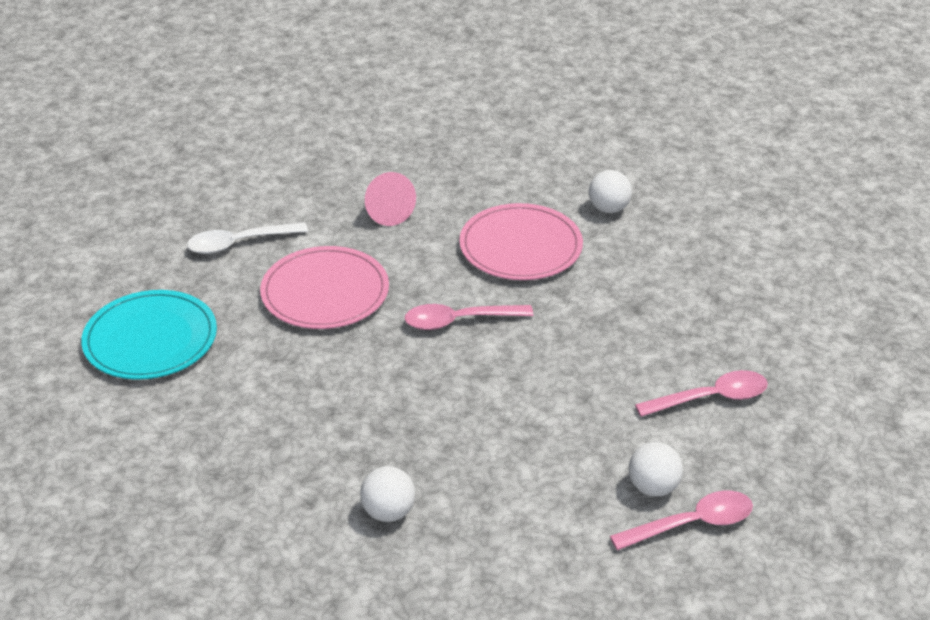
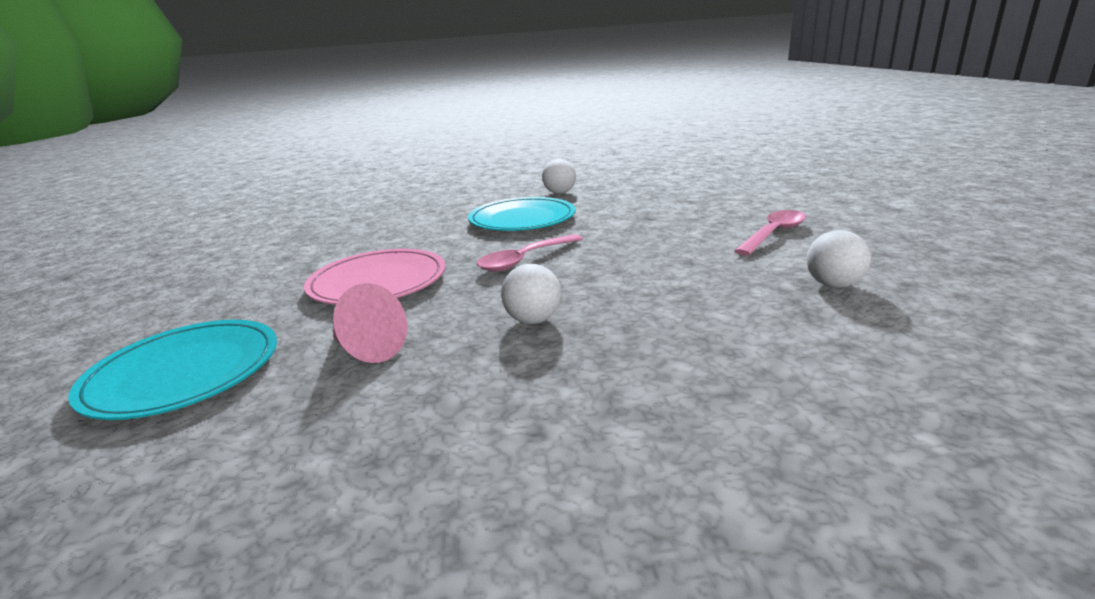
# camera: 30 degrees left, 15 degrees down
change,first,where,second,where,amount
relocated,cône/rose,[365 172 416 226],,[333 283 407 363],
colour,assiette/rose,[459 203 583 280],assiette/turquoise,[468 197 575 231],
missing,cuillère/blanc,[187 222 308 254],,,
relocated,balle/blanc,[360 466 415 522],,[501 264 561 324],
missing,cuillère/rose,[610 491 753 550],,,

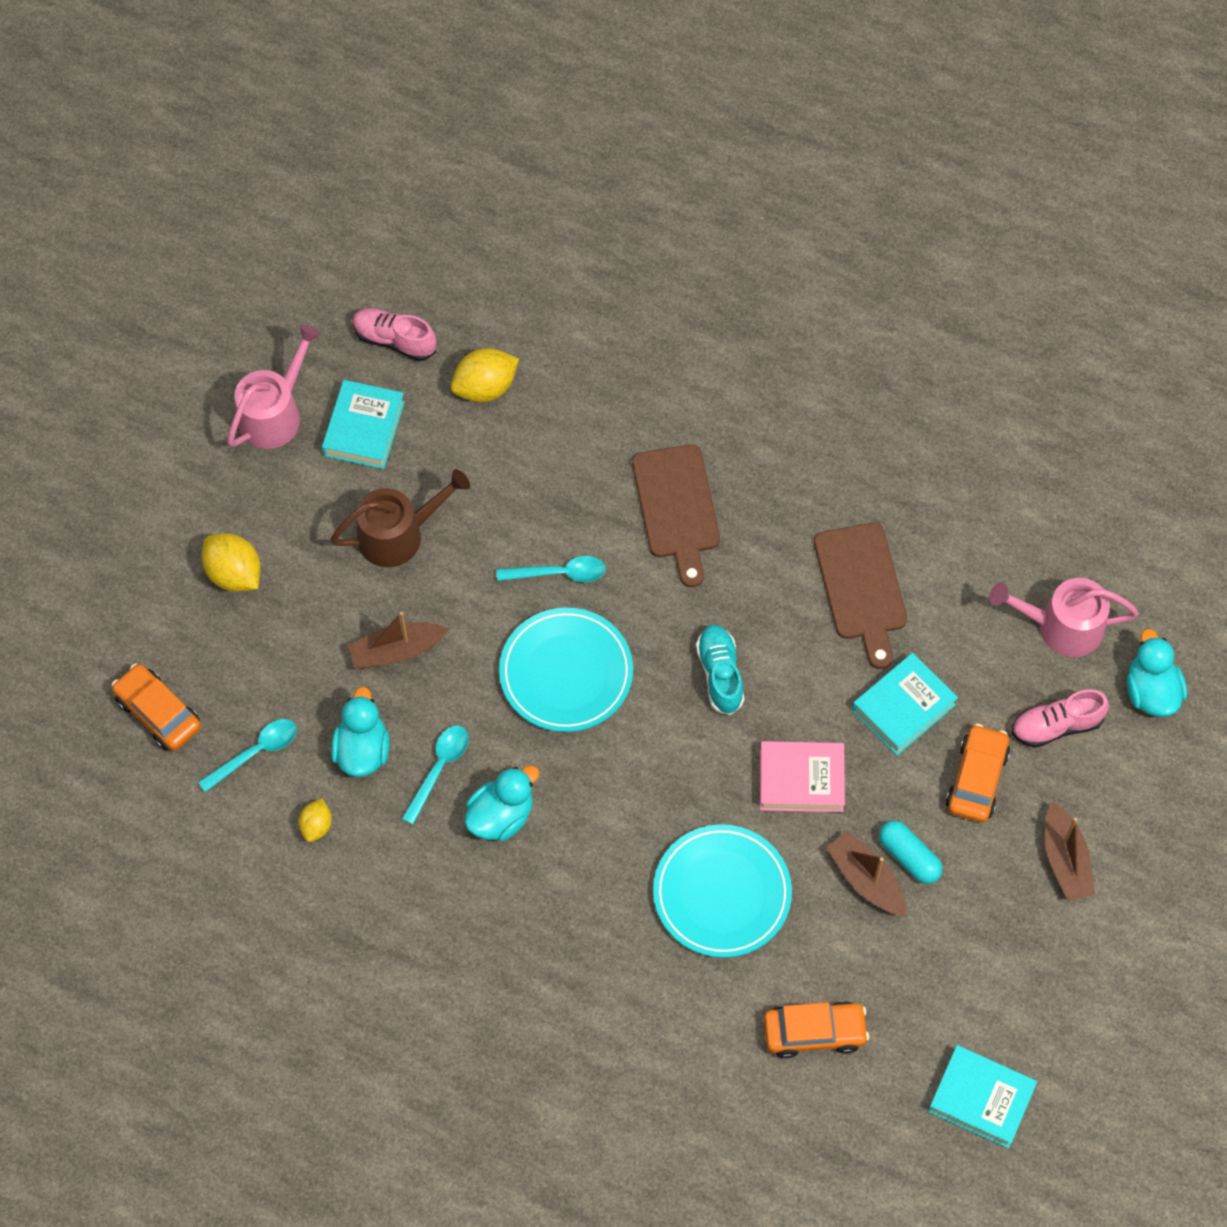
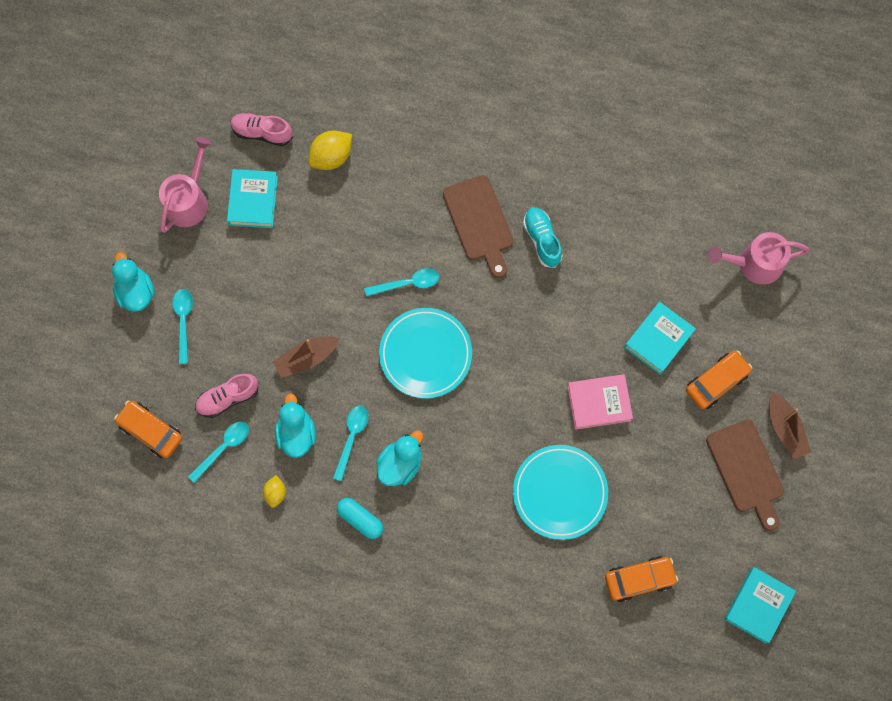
# camera: 10 degrees left, 10 degrees up
change,first,where,second,where,amount
missing,arrosoir/marron,[330 469 470 567],,,
relocated,planche à découper/marron,[814 523 907 669],,[706 420 784 531],
exchanged,citron/jaune,[202 533 261 592],cuillère/turquoise,[172 289 193 364],
relocated,chaussure/turquoise,[696 625 744 715],,[523 207 563 268],
relocated,canard/turquoise,[1127 628 1187 717],,[112 252 155 312],
relocated,chaussure/rose,[1011 689 1109 748],,[195 374 258 418],
spun,voiture/orange,[946 724 1010 823],,[686 351 752 409],45 degrees clockwise
relocated,gélule/turquoise,[879 821 942 884],,[337 498 383 539],
missing,bateau/marron,[826 831 907 916],,,
spun,livre/turquoise,[928 1045 1037 1148],,[724 567 796 644],75 degrees counterclockwise

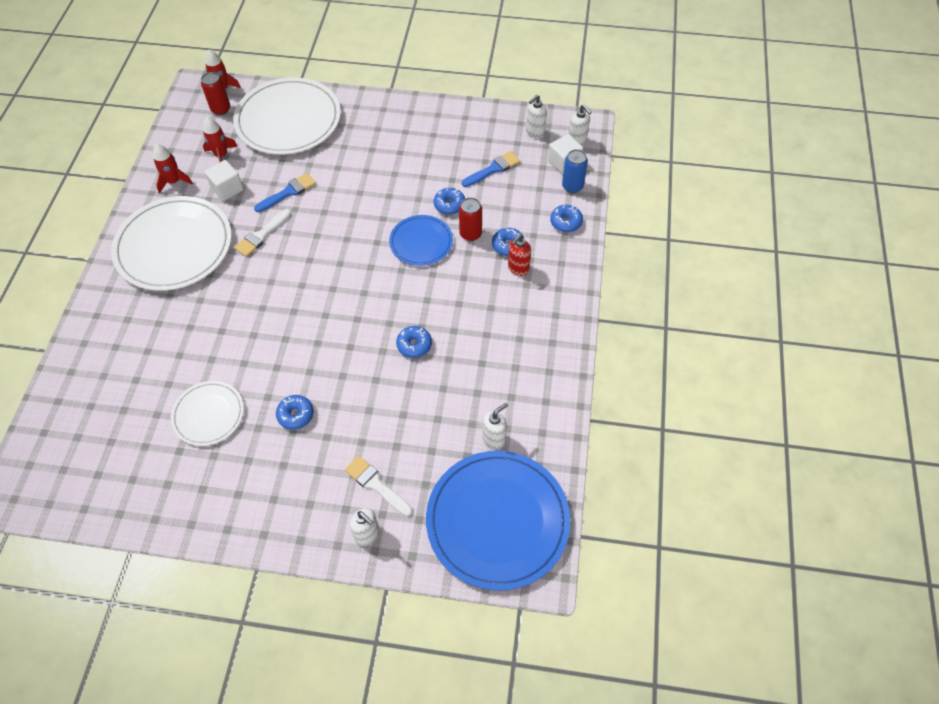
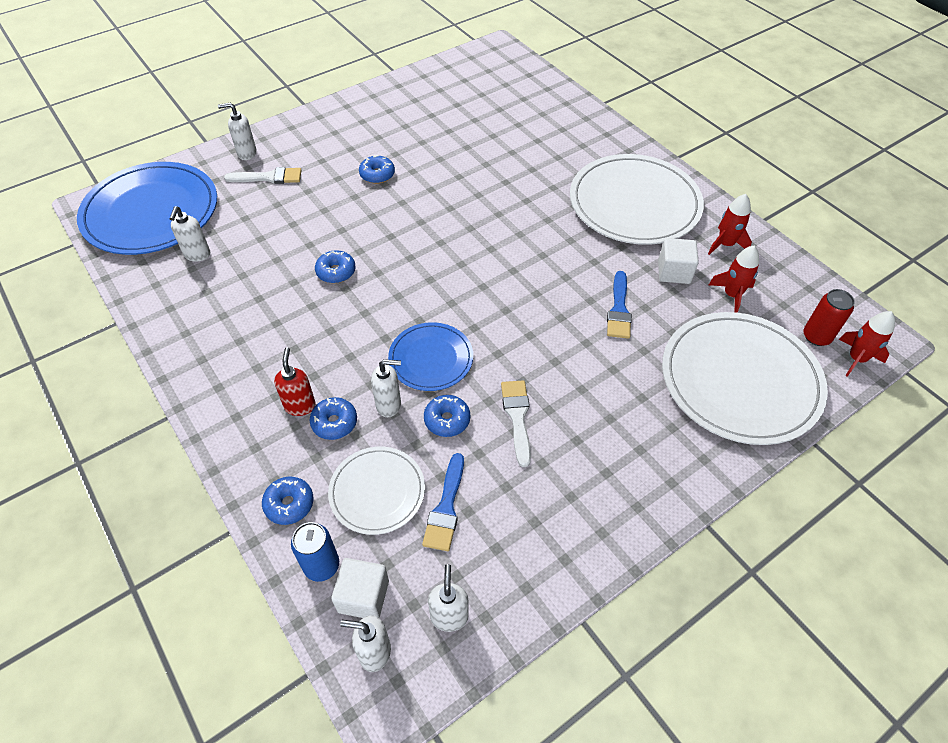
# camera: 135 degrees right, 5 degrees down
change,first,where,second,where,amount
exchanged,canette/rouge,[459 197 482 241],distributeur de savon/blanc,[371 359 401 417],
relocated,pinceau/blanc,[234 209 291 257],,[501 380 531 467],
relocated,assiette/blanc,[171 381 244 446],,[328 447 425 535],

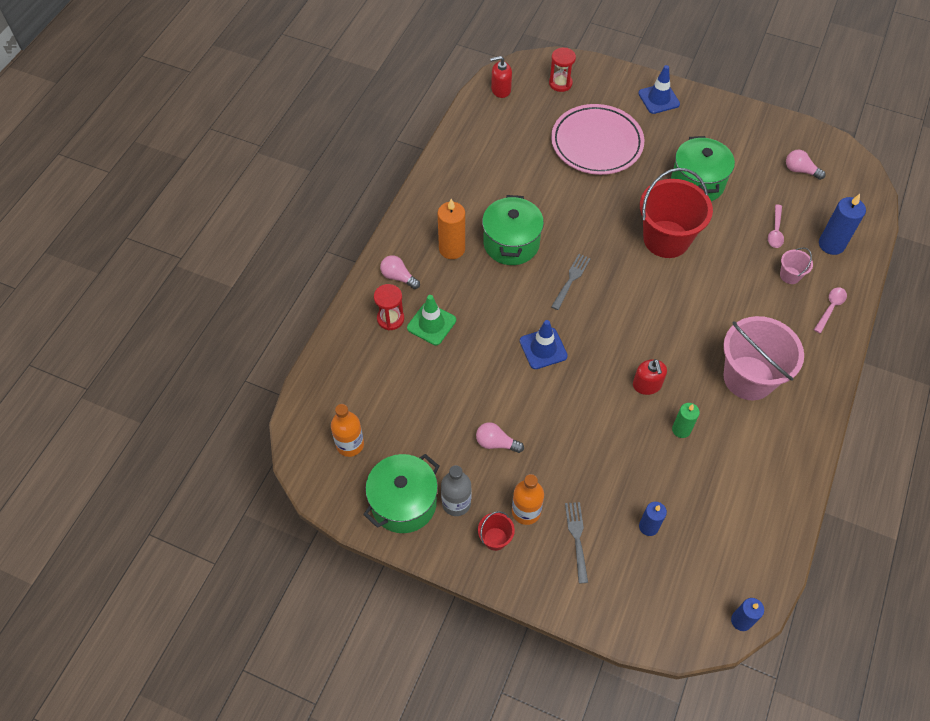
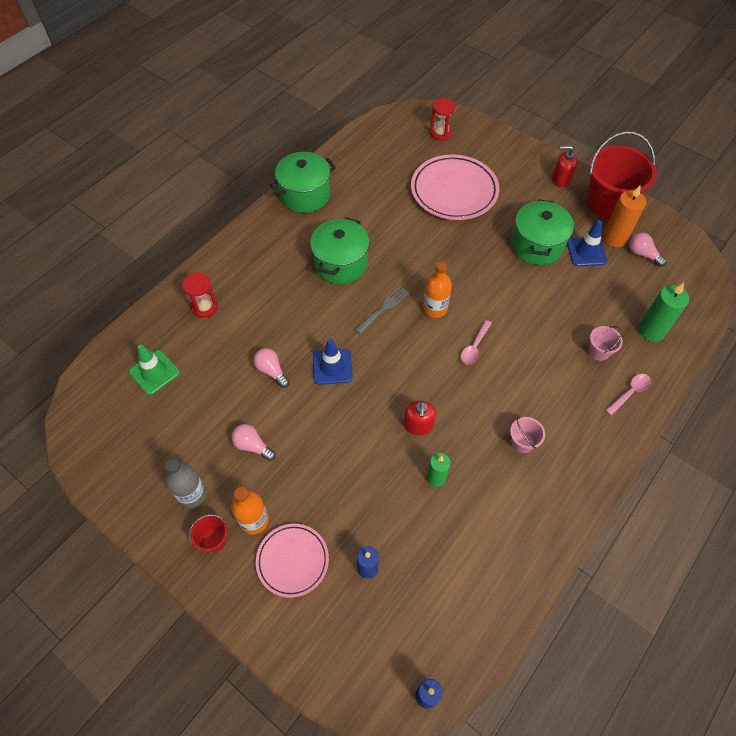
# camera: 15 degrees right, 0 degrees up
change,first,where,second,where,amount
relocated,distributeur de savon/rouge,[490 56 512 98],,[552 146 578 187],
relocated,cône de chantier/bleu,[638 65 680 114],,[567 220 607 267],
relocated,seau/rouge,[640 168 713 258],,[587 131 657 219],
colour,bougie/bleu,[819 194 866 255],bougie/vert,[639 283 689 342],
relocated,bougie/orange,[438 199 465 259],,[603 186 646 247],
relocated,cuillère/rose,[768 204 784 248],,[461 320 492 365],
relocated,ampoule/rose,[380 255 420 289],,[254 348 289 388],
relocated,cône de chantier/vert,[407 295 456 345],,[129 344 180 395],
size,seau/rose,[723 316 804 400],,[510 417 545 453],x0.44
relocated,bouteille/orange,[331 404 364 457],,[423 261 452 318],
relocated,marmite/vert,[363 454 440 533],,[270 152 336 213],
exchanged,fourchette/gris,[565 502 588 583],assiette/rose,[256 524 329 598],

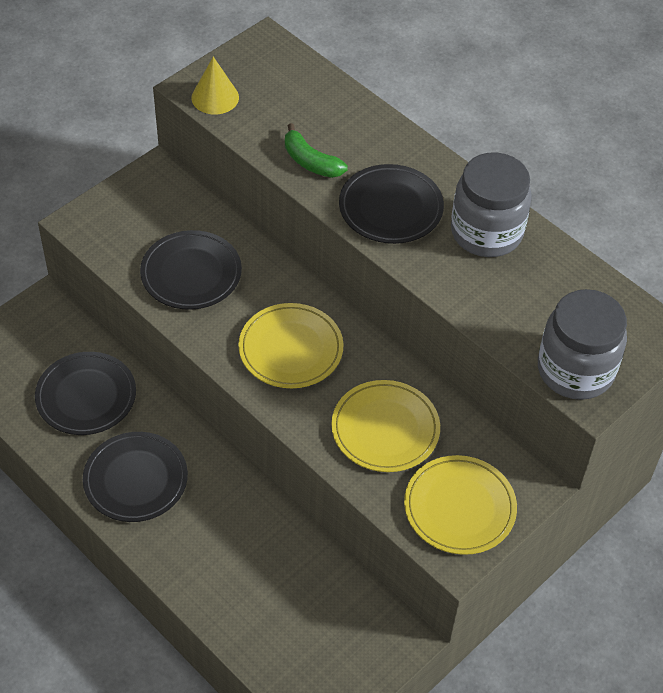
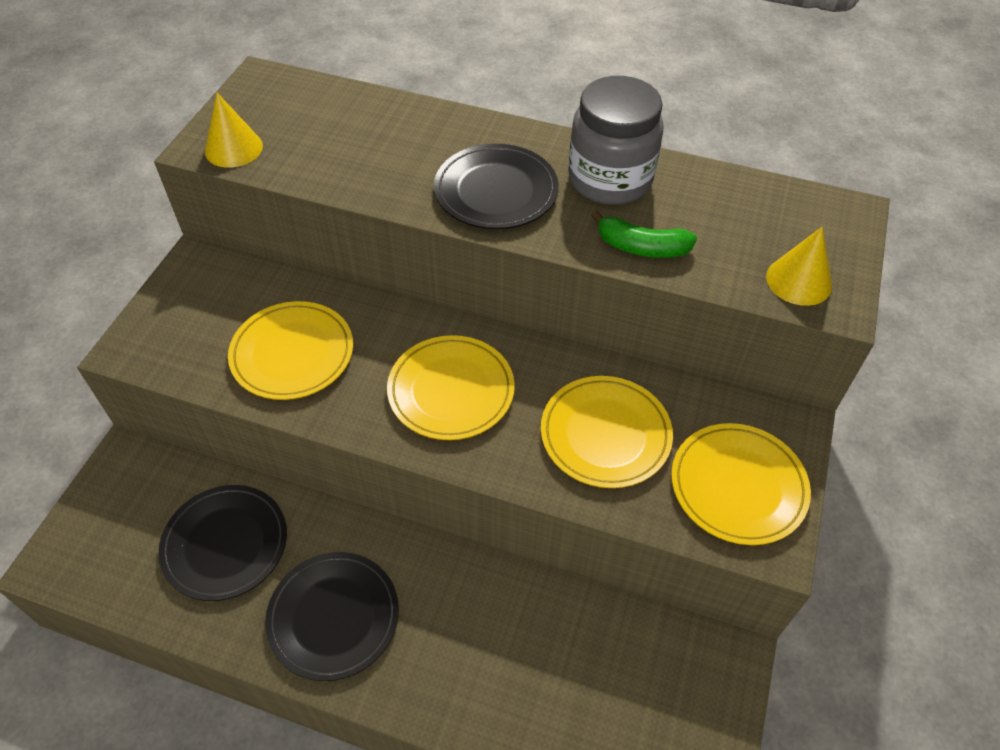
# camera: 25 degrees left, 0 degrees up
change,first,where,second,where,amount
relocated,banane/vert,[285 123 348 178],,[591 210 697 258],
colour,assiette/noir,[140 230 242 310],assiette/jaune,[228 301 353 400],
exchanged,bocal/gris,[538 289 627 400],cône/jaune,[766 227 832 306],

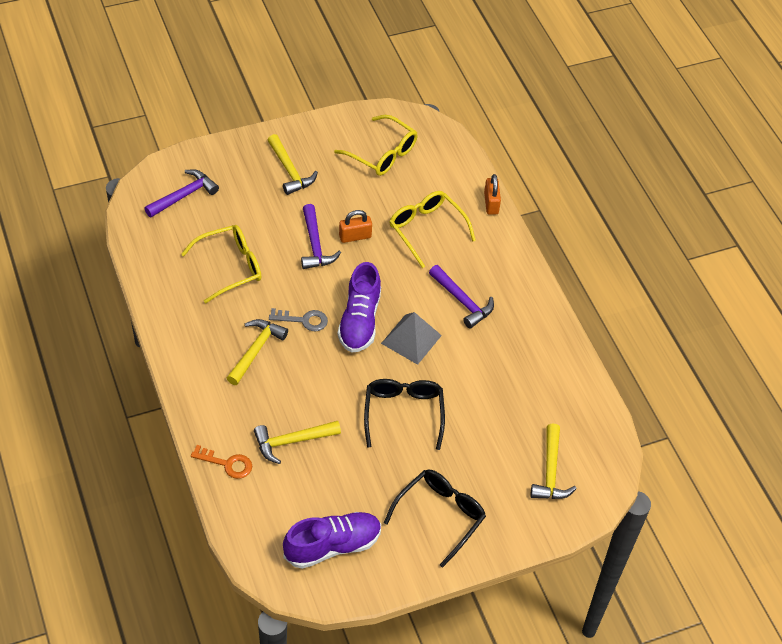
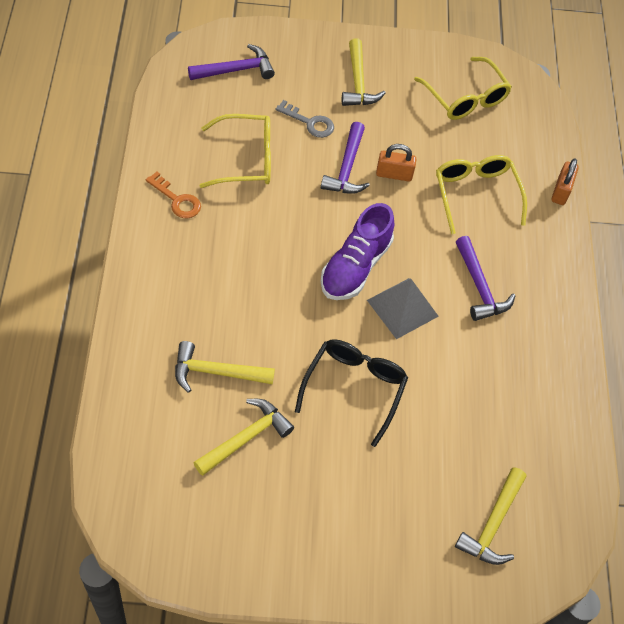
# camera: 20 degrees right, 5 degrees up
change,first,where,second,where,amount
relocated,clé/gris,[269 308 328 331],,[276 100 334 138],
relocated,marteau/jaune,[227 319 288 385],,[193 399 294 476],
relocated,clé/orange,[191 445 252 479],,[146 172 201 218],
missing,lunettes/noir,[384 469 486 568],,,
missing,chaussure/violet,[283 512 381 569],,,

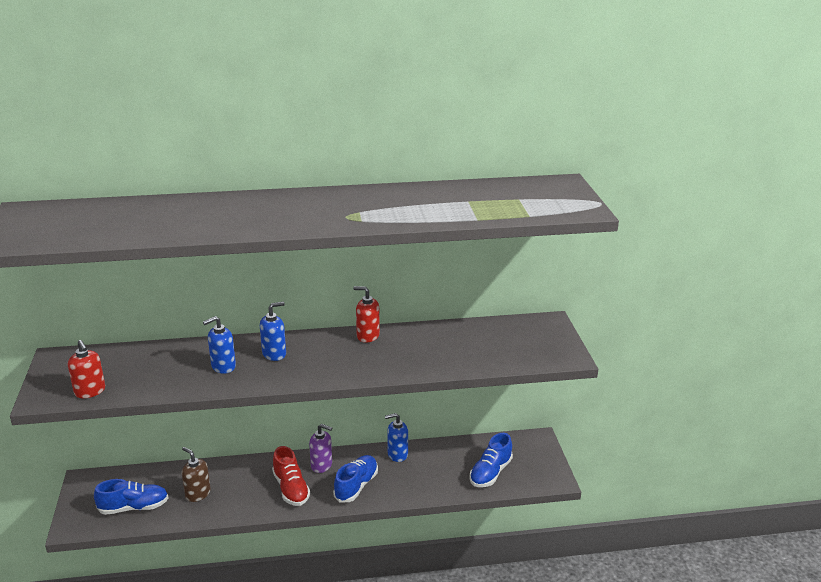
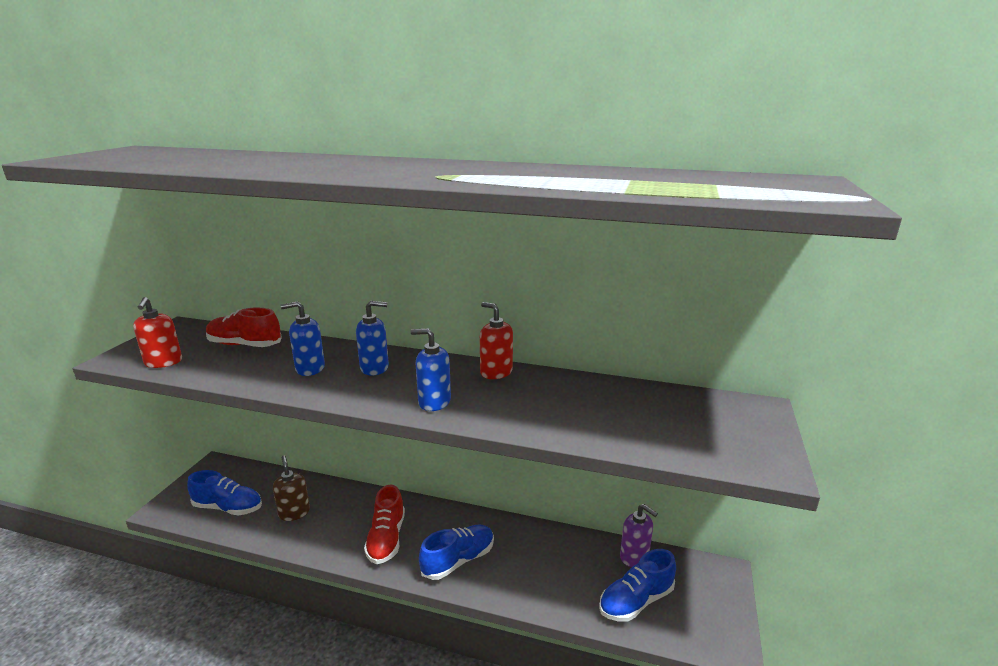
# camera: 25 degrees right, 5 degrees down
change,first,where,second,where,amount
relocated,distributeur de savon/bleu,[385 413 408 462],,[411 328 451 411],
relocated,distributeur de savon/violet,[309 424 332 473],,[620 504 658 567],
appeared,,,chaussure/rouge,[206 308 282 347],

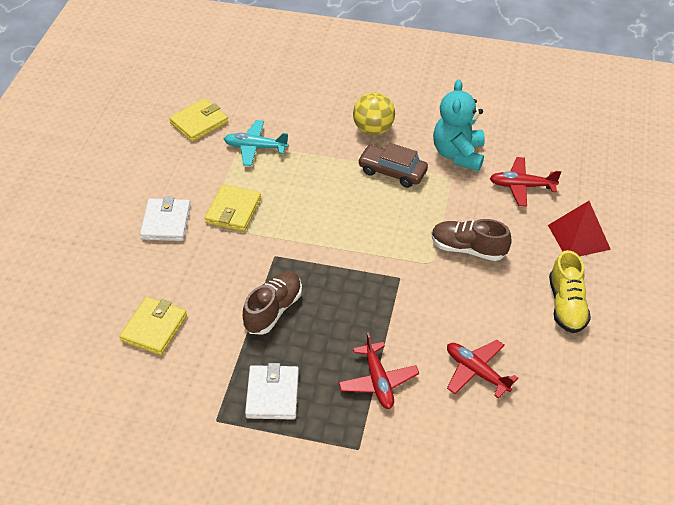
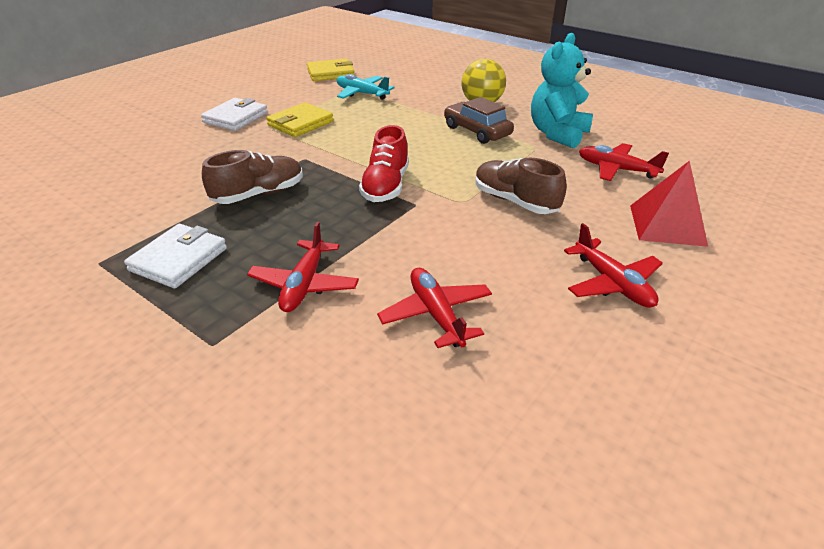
# camera: 25 degrees right, 10 degrees down
change,first,where,second,where,amount
exchanged,chaussure/jaune,[549 250 591 333],avion/rouge,[564 223 663 308],
missing,portefeuille/jaune,[119 297 187 355],,,
appeared,,,chaussure/rouge,[359 125 409 202],

